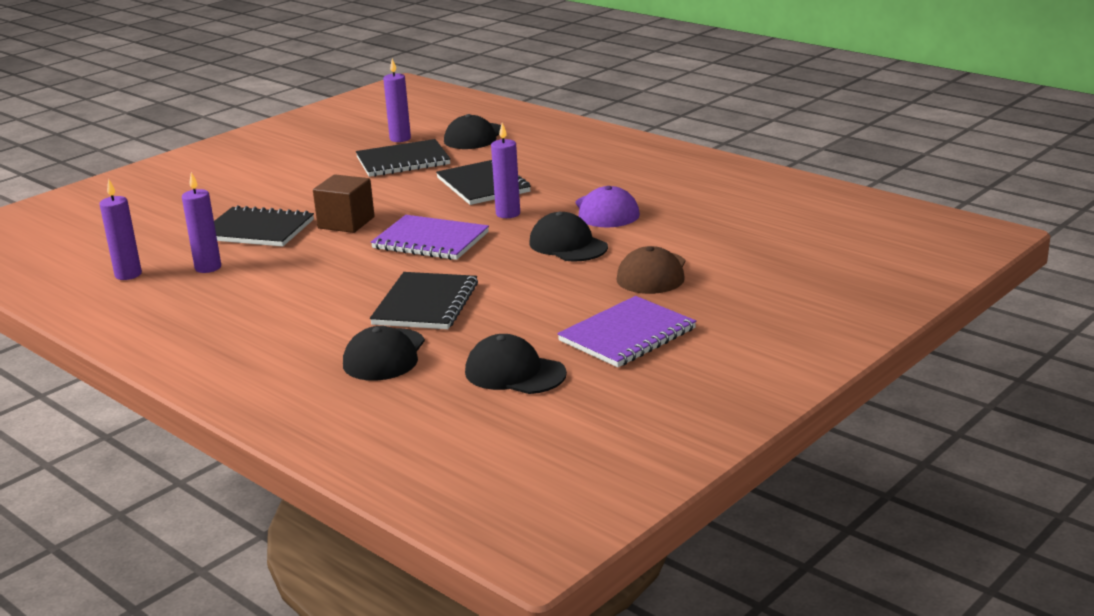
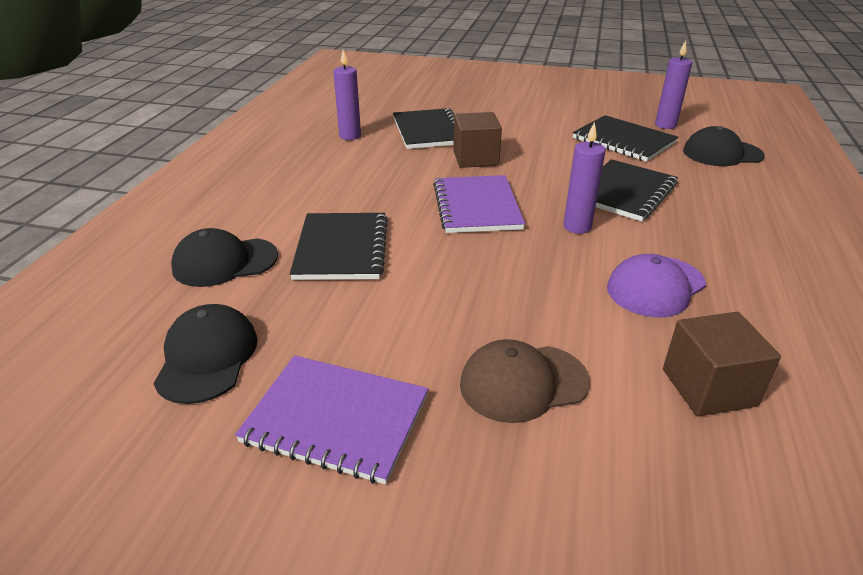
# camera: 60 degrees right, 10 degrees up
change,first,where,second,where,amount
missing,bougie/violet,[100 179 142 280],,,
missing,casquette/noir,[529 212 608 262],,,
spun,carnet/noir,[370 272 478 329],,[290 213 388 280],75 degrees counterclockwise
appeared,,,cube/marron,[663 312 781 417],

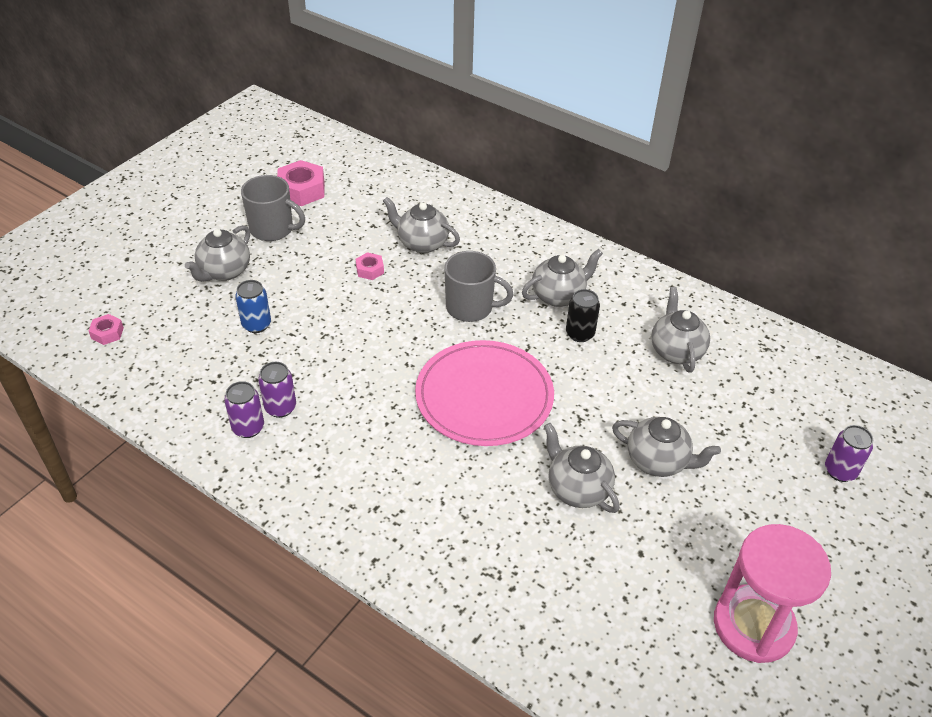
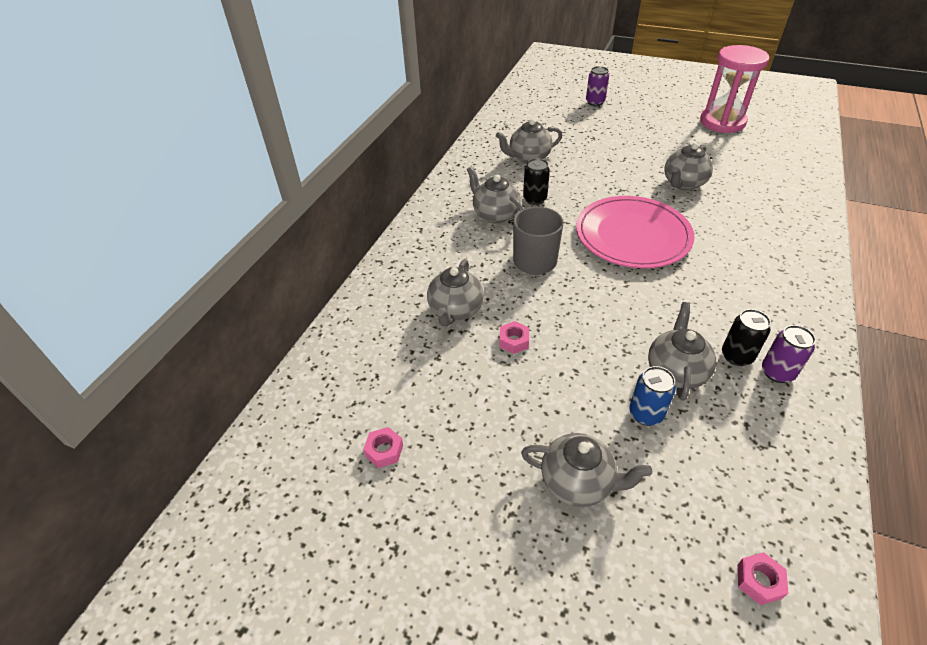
# camera: 100 degrees left, 0 degrees up
change,first,where,second,where,amount
size,écrou/rose,[277 160 325 206],,[363 427 403 468],x0.54
missing,tasse/gris,[241 175 305 241],,,
colour,canette/violet,[258 362 296 418],canette/noir,[722 309 771 366],
relocated,théière/gris,[612 417 721 477],,[648 302 716 401],

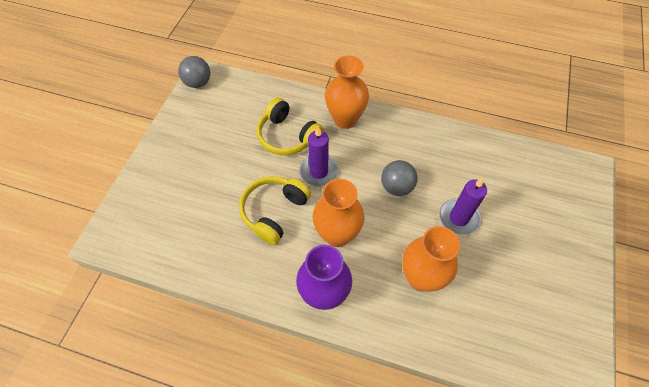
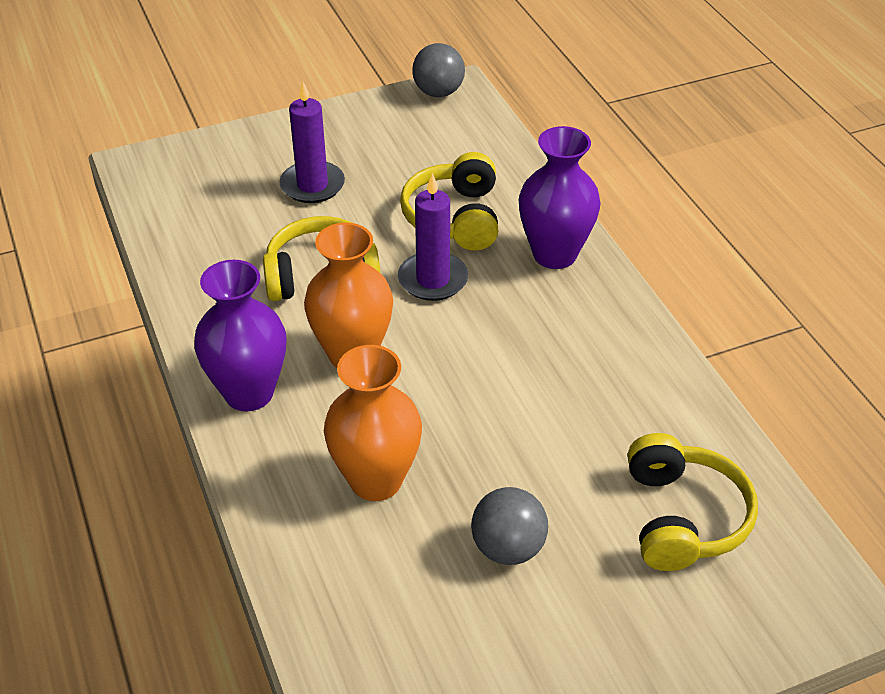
# camera: 50 degrees right, 15 degrees down
change,first,where,second,where,amount
colour,vase/orange,[325 56 369 129],vase/violet,[519 126 601 269],
relocated,balle/gris,[381 160 417 196],,[471 487 548 565],
relocated,bougie/violet,[439 178 487 235],,[279 81 345 203],
appeared,,,casque audio/jaune,[628 433 758 571],

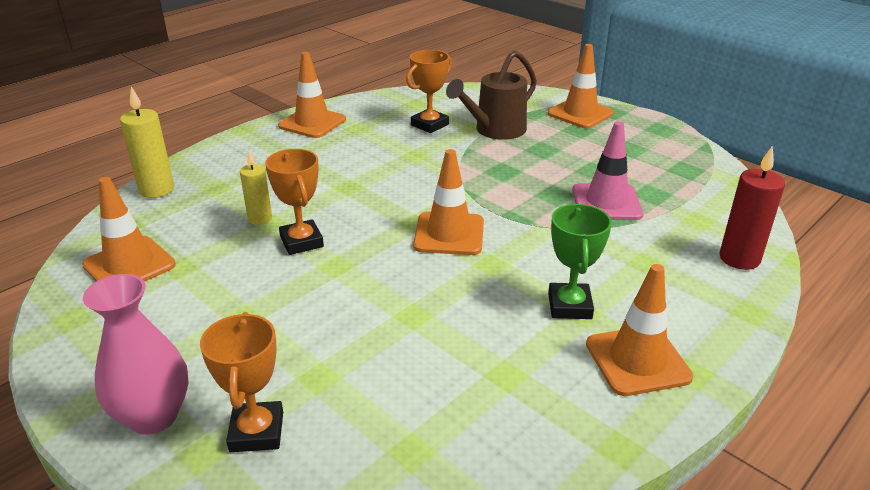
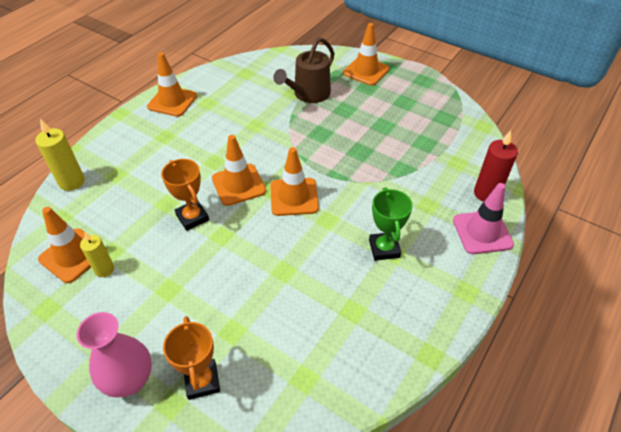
# camera: 10 degrees left, 15 degrees up
change,first,where,second,where,amount
missing,trophée/orange,[406 50 452 133],,,
relocated,cône de chantier/rose,[573 121 643 220],,[453 183 514 254],
relocated,bougie/jaune,[240 151 272 225],,[80 232 114 277],
relocated,cône de chantier/orange,[586 264 693 396],,[212 135 266 206],

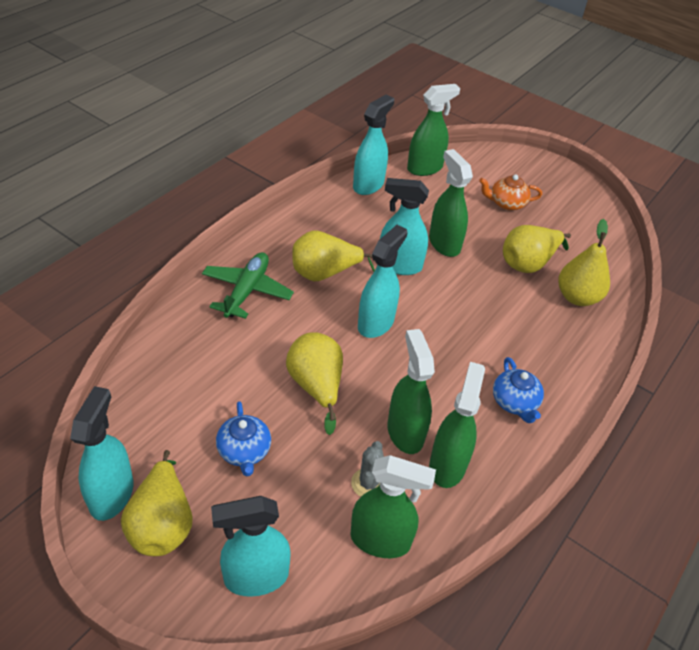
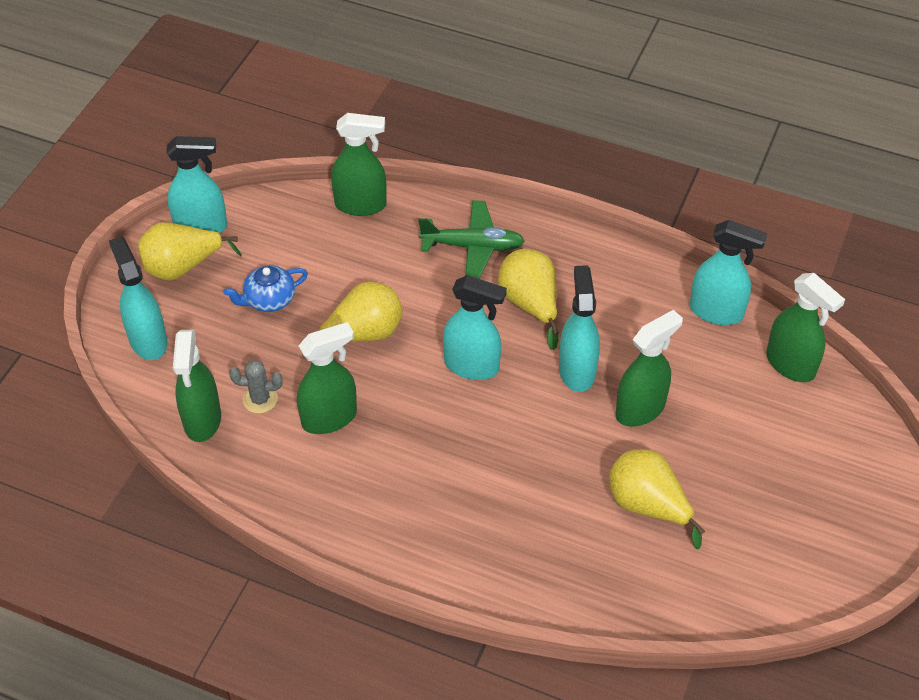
# camera: 80 degrees right, 5 degrees up
change,first,where,second,where,amount
missing,théière/orange,[479 174 542 210],,,
missing,poire/jaune,[558 219 610 306],,,
missing,théière/bleu,[493 357 544 423],,,
relocated,vaporisateur/vert,[429 362 485 488],,[331 113 387 216],

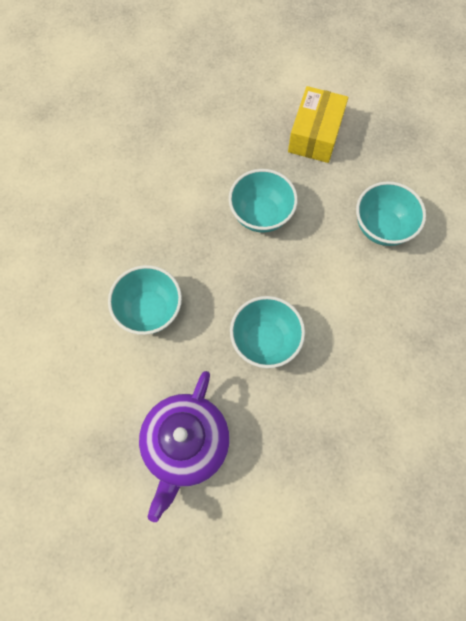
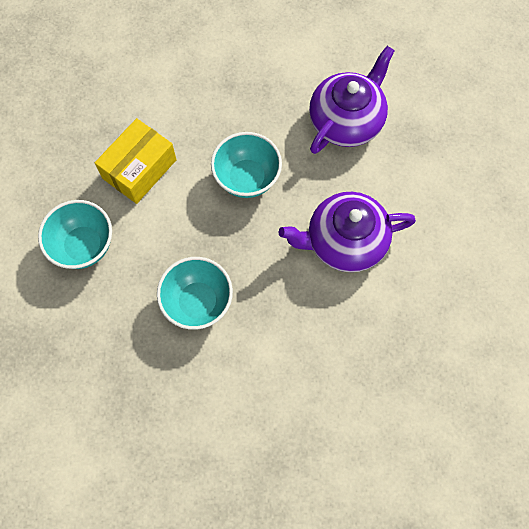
# camera: 160 degrees left, 0 degrees up
change,first,where,second,where,amount
relocated,boîte/jaune,[288 86 348 163],,[95 118 177 204],
exchanged,bol/turquoise,[108 265 182 335],théière/violet,[278 192 416 272],

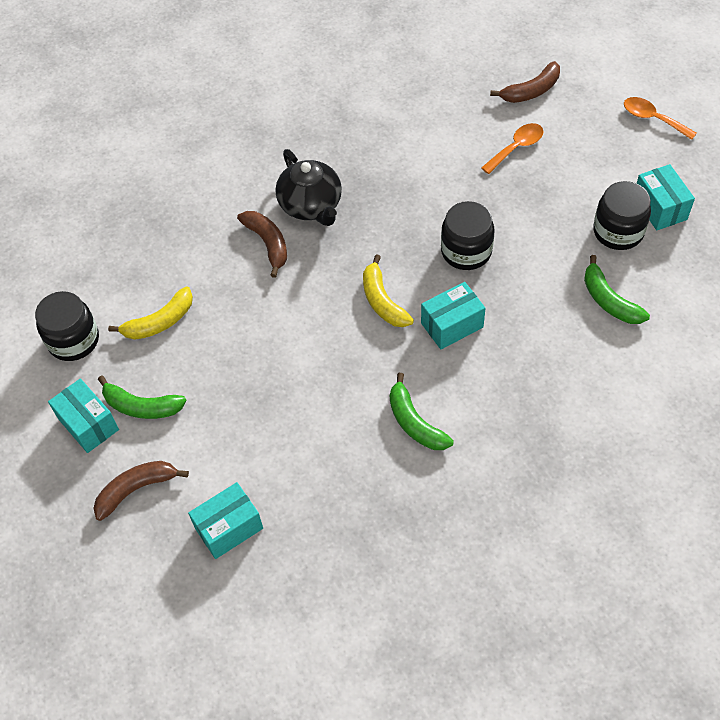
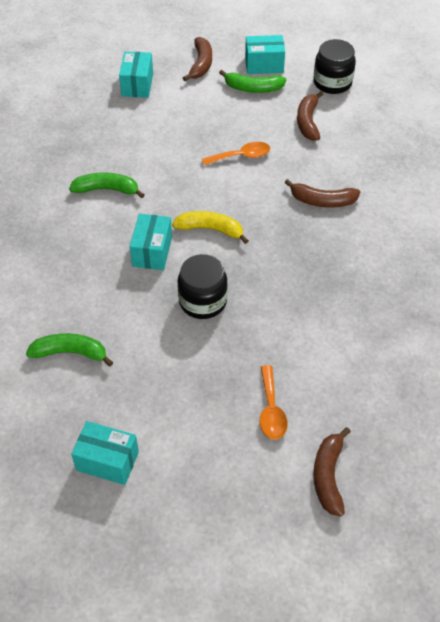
# camera: 125 degrees right, 5 degrees down
change,first,where,second,where,amount
relocated,cuillère/orange,[624 97 697 140],,[202 142 270 165],
missing,théière/noir,[275 149 342 226],,,
missing,bocal/noir,[593 181 651 250],,,
colour,banane/jaune,[108 287 193 340],banane/marron,[297 91 324 141],
spun,banane/vert,[98 375 187 419],,[219 70 286 93],135 degrees counterclockwise

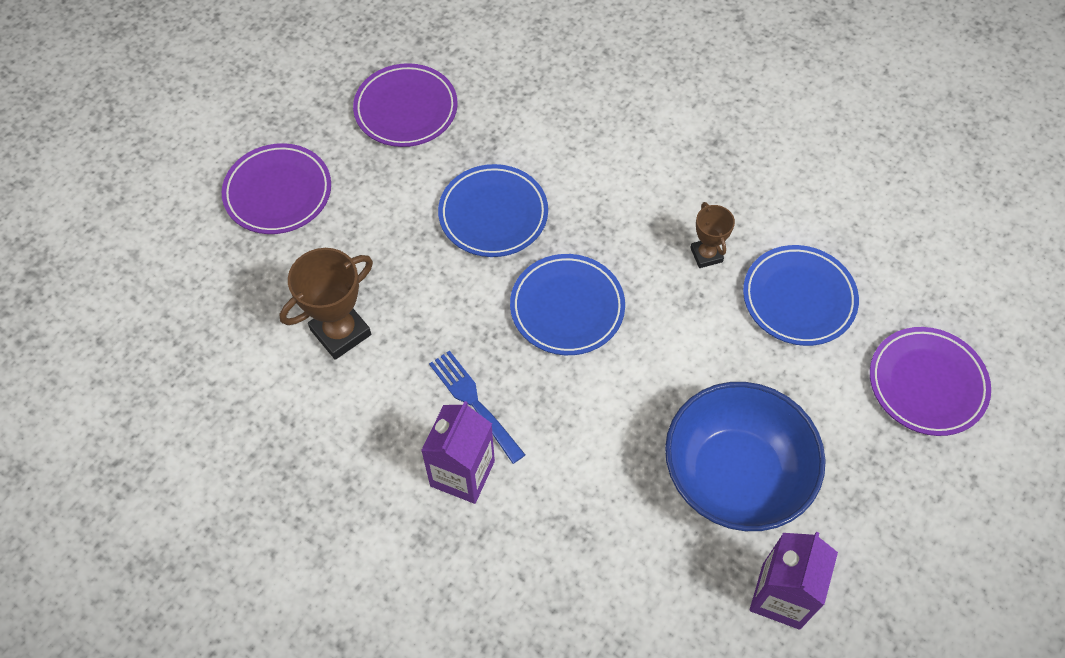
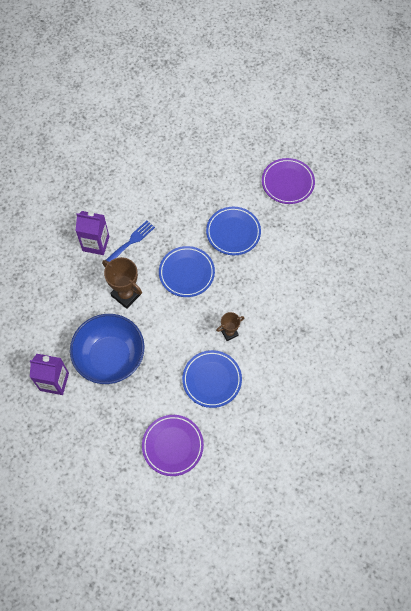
# camera: 80 degrees right, 5 degrees up
change,first,where,second,where,amount
missing,assiette/violet,[222 143 331 234],,,
relocated,trophée/marron,[280 248 373 360],,[102 257 142 309],

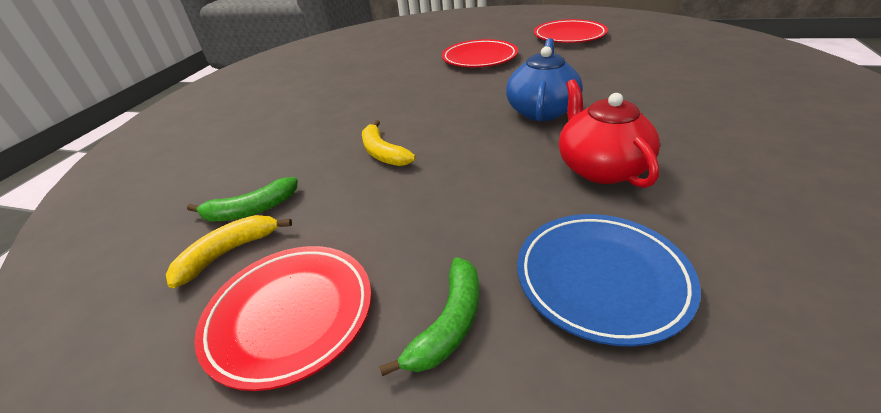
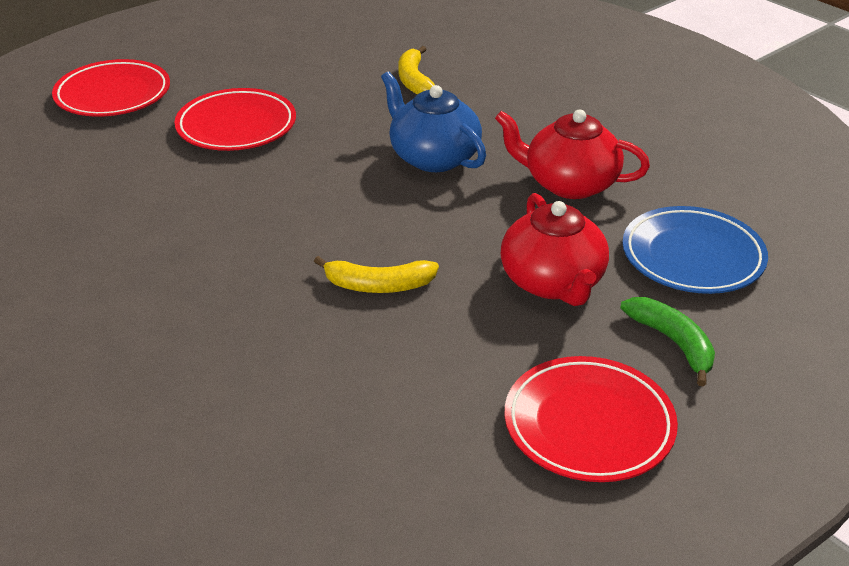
# camera: 60 degrees left, 0 degrees up
change,first,where,second,where,amount
relocated,assiette/rouge,[534 19 608 43],,[52 59 170 117],
missing,banane/vert,[187 177 298 222],,,
relocated,banane/jaune,[166 215 292 288],,[399 46 435 95],
appeared,,,théière/rouge,[501 193 609 306],

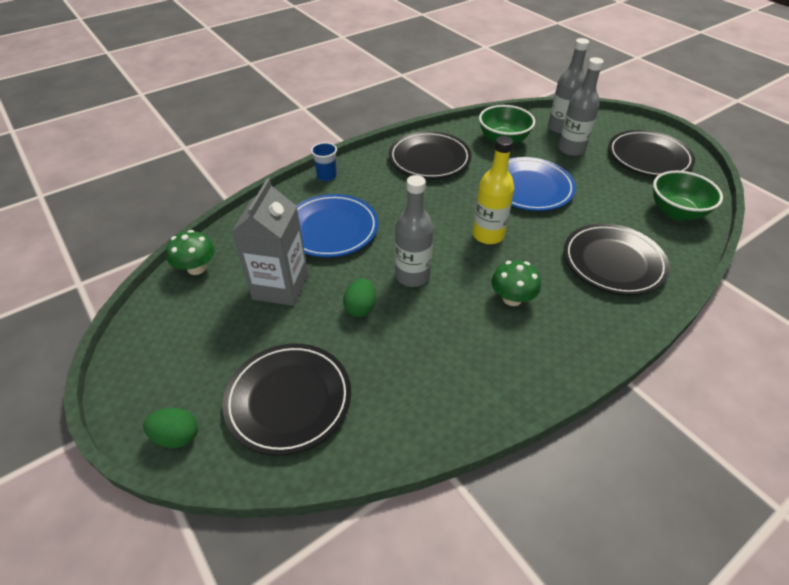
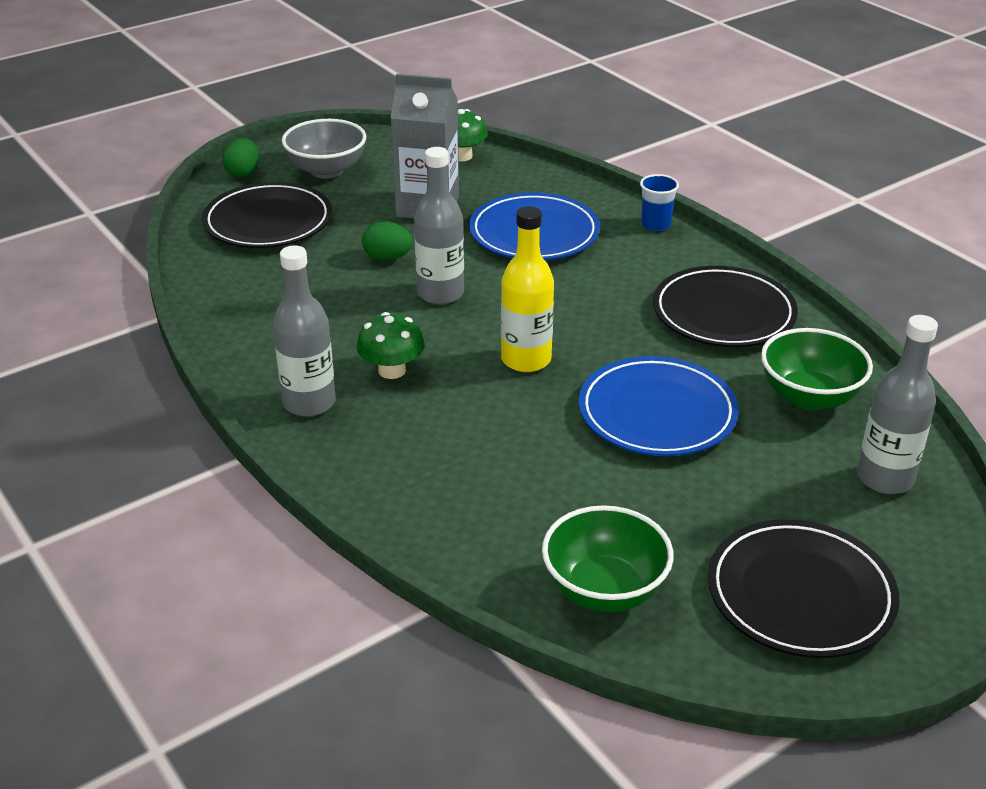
# camera: 90 degrees right, 10 degrees down
change,first,where,second,where,amount
relocated,bouteille/gris,[558 57 604 156],,[273 246 336 417],
missing,assiette/noir,[564 223 670 295],,,
appeared,,,bol/gris,[282 119 366 179],

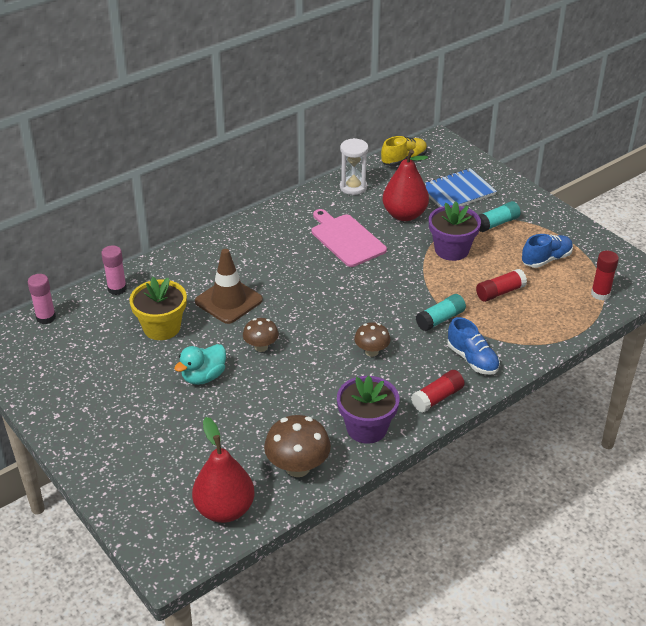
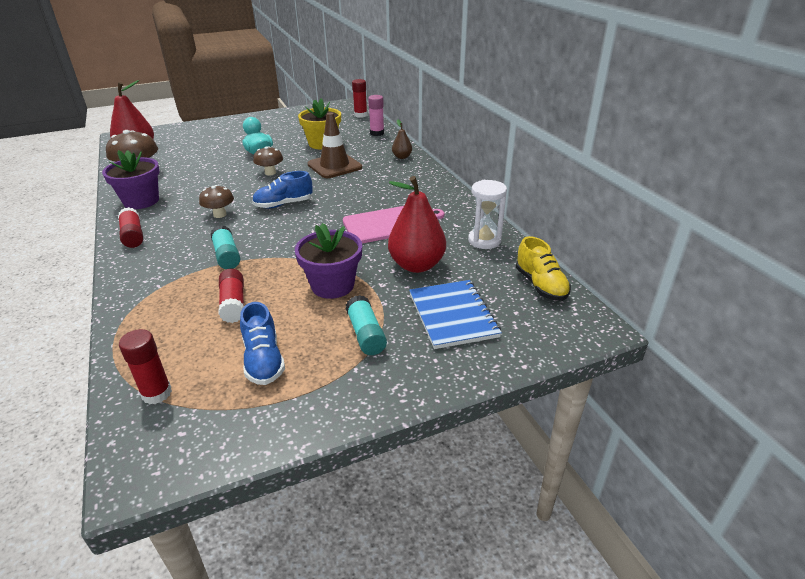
# camera: 105 degrees right, 5 degrees down
change,first,where,second,where,amount
colour,bâton de colle/rose,[28 274 56 324],bâton de colle/rouge,[352 79 367 118],
relocated,chaussure/bleu,[447 317 500 375],,[252 171 313 208],
appeared,,,poire/marron,[392 120 412 159],

